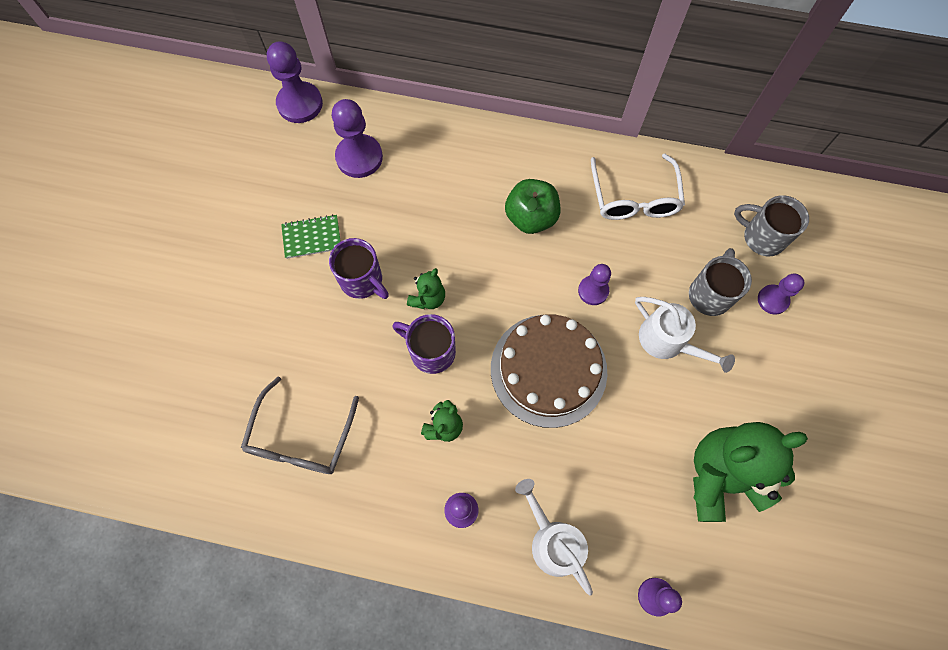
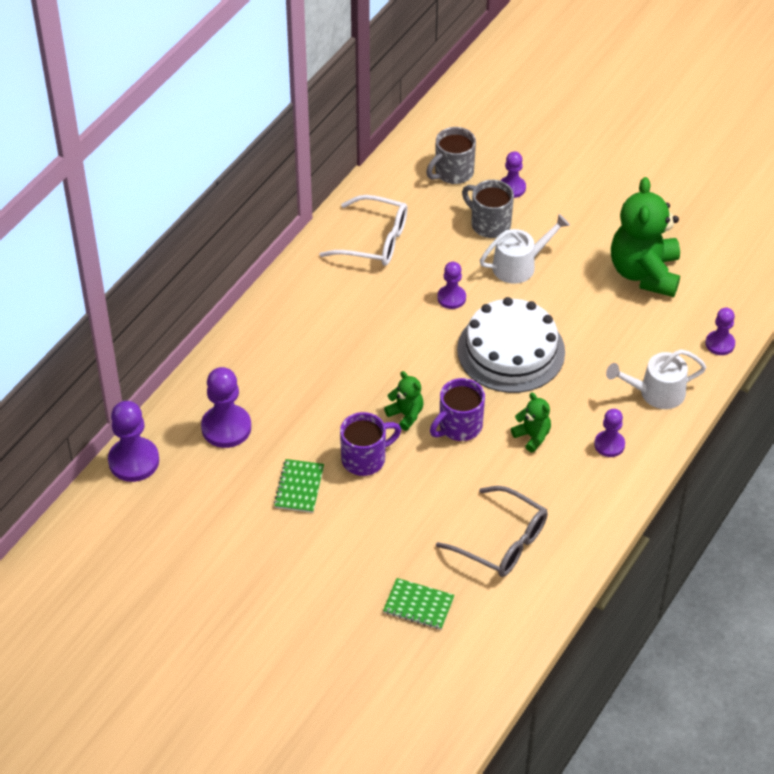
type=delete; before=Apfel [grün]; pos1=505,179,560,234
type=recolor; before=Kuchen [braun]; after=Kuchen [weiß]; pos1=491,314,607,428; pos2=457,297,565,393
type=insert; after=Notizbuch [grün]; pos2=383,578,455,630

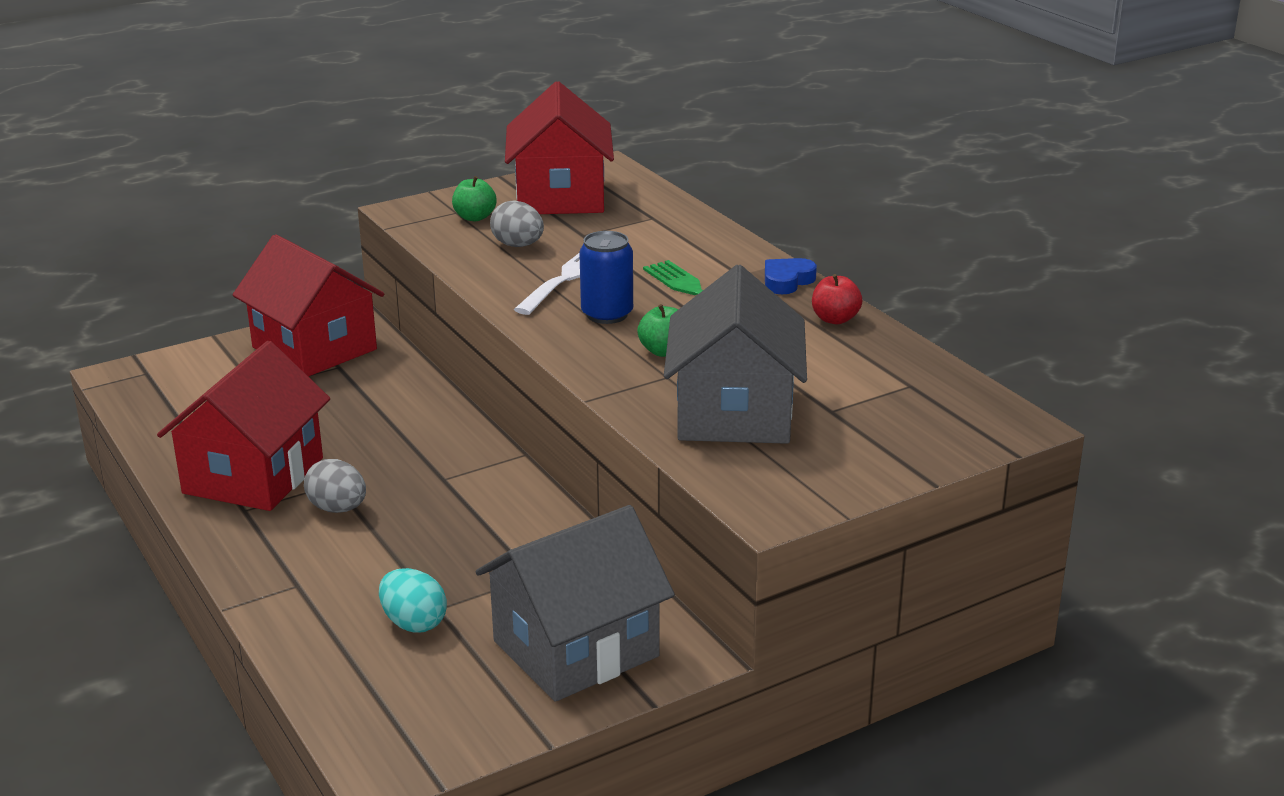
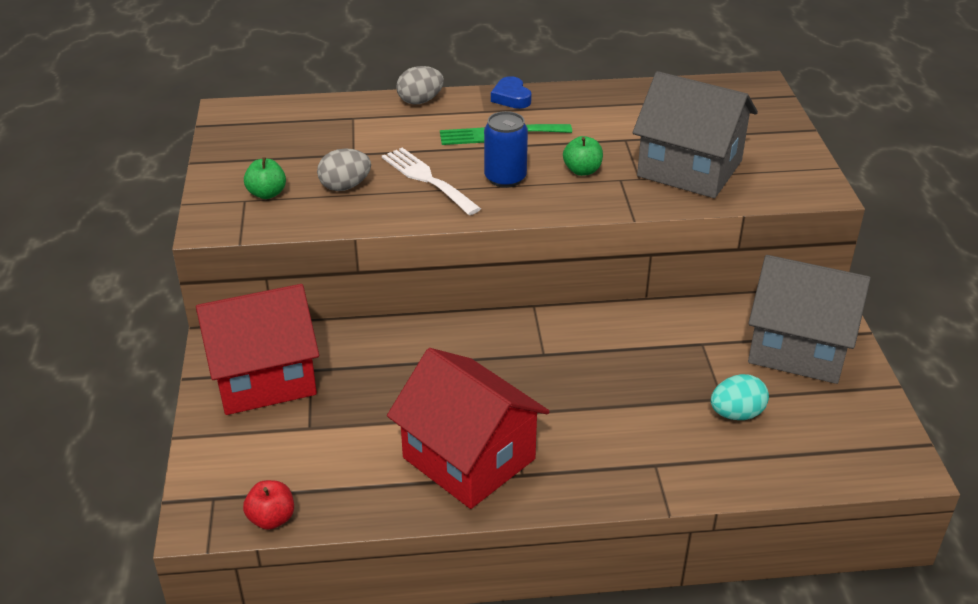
type=delete; before=Haus [rot]; pos1=505,81,614,214
type=move; before=Apfel [rot]; pos1=812,274,863,324; pos2=243,480,294,530
type=move; before=Ei [grau]; pos1=304,459,366,513; pos2=397,66,444,105
type=rotate; before=Haus [grau]; pos1=476,505,675,702; pos2=748,255,871,384; turn=-60

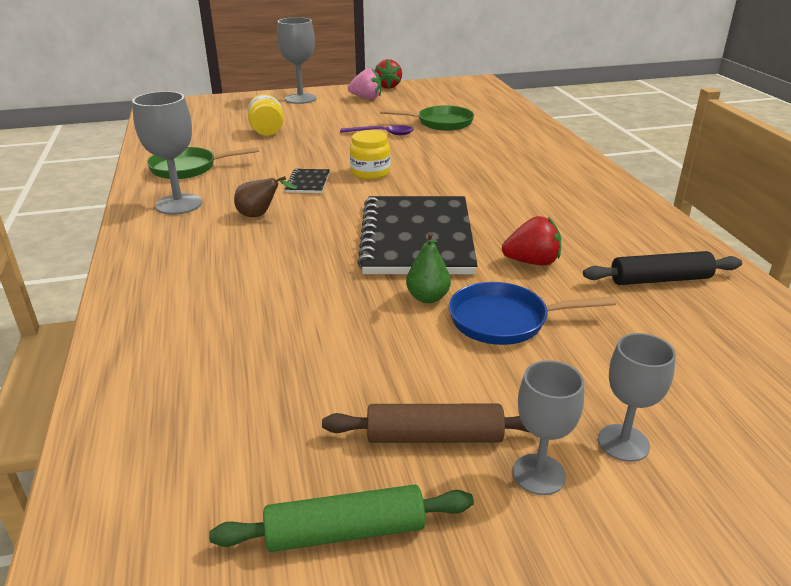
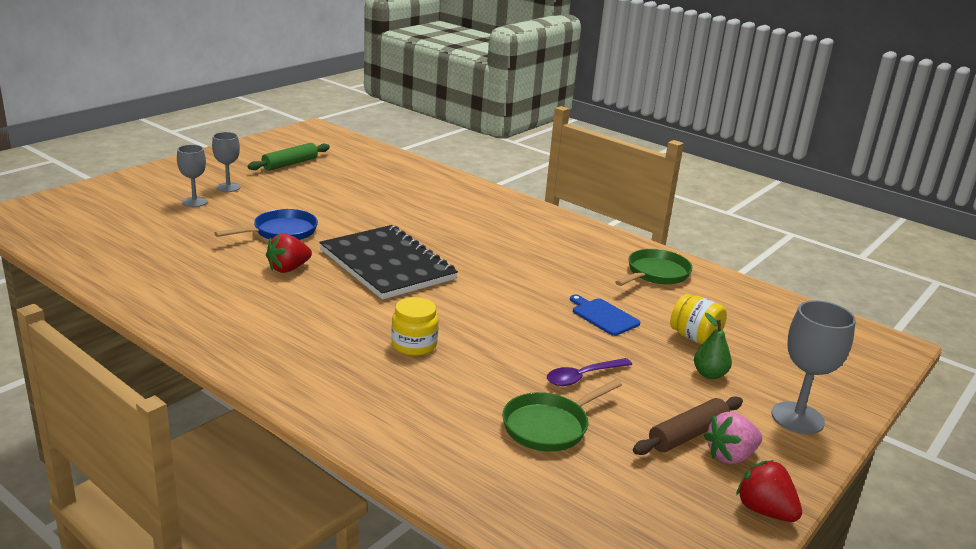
type=delete; before=Kelch [grau]; pos1=132,91,202,215
type=move; before=Einmachglas [gelb]; pos1=350,130,391,180; pos2=391,297,439,356
type=delete; before=Notizbuch [schwarz]; pos1=284,169,330,193
type=delete; before=Birne [braun]; pos1=234,176,297,217
type=move; before=Birne [grün]; pos1=406,232,451,303; pos2=694,313,732,379
type=delete; before=Nudelholz [schwarz]; pos1=583,251,742,285
type=move; before=Nudelholz [braun]; pos1=322,404,529,443; pos2=633,396,743,455
type=insert; after=Schneidebrett [blau]; pos2=570,295,640,336

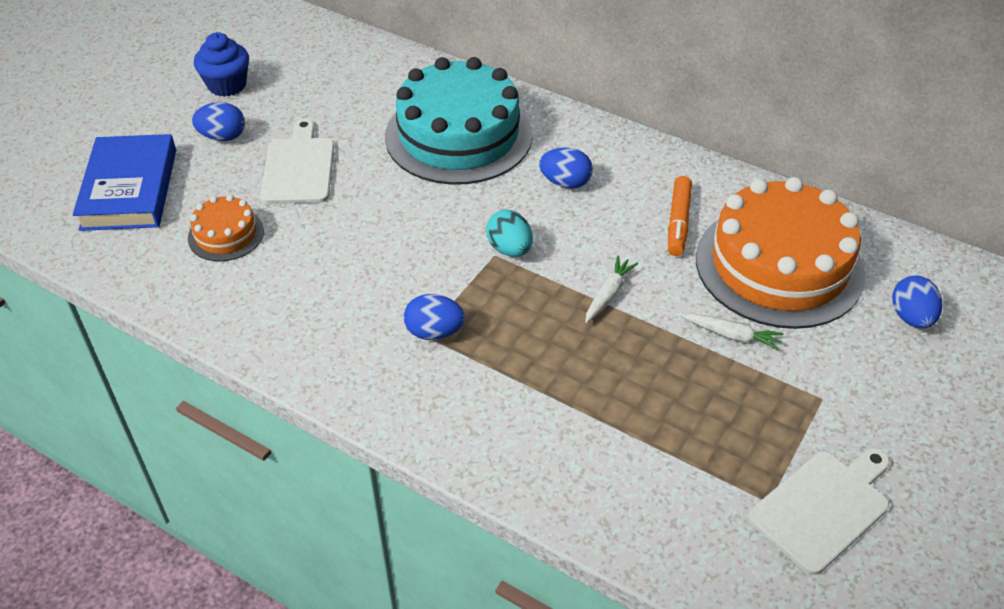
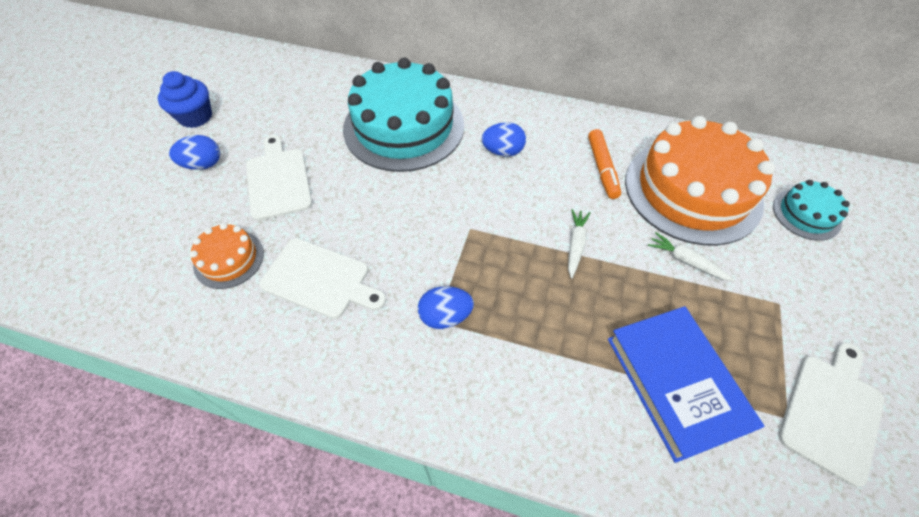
type=move; before=Buch [blau]; pos1=73,134,176,231; pos2=608,306,764,463
type=delete; before=Ei [türkis]; pos1=486,210,533,257
type=replace; before=Ei [blau]; after=Kuchen [türkis]; pos1=892,276,942,328; pos2=773,180,850,241
type=rotate; before=Karotte [weiß]; pos1=681,313,784,351; pos2=648,232,734,281; turn=-150
type=insert; after=Schneidebrett [weiß]; pos2=259,238,386,319

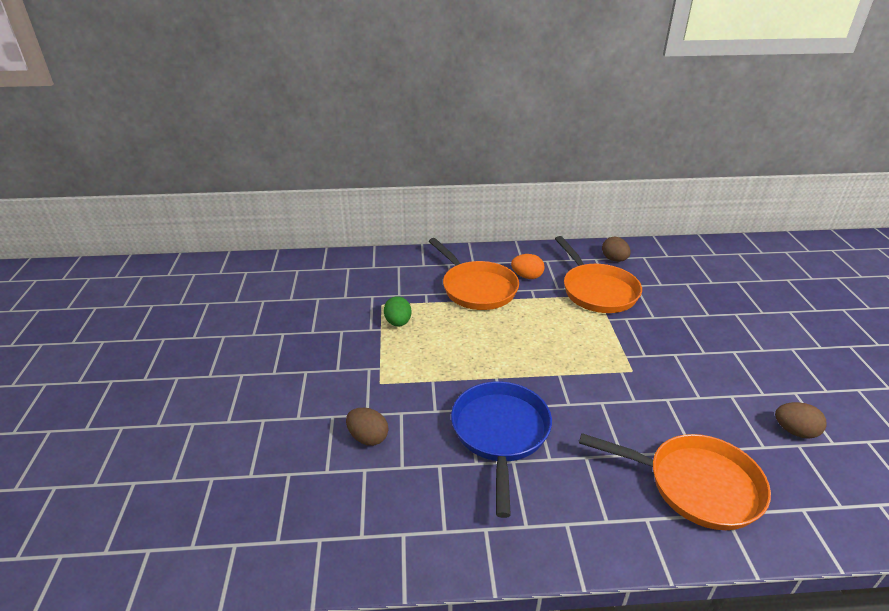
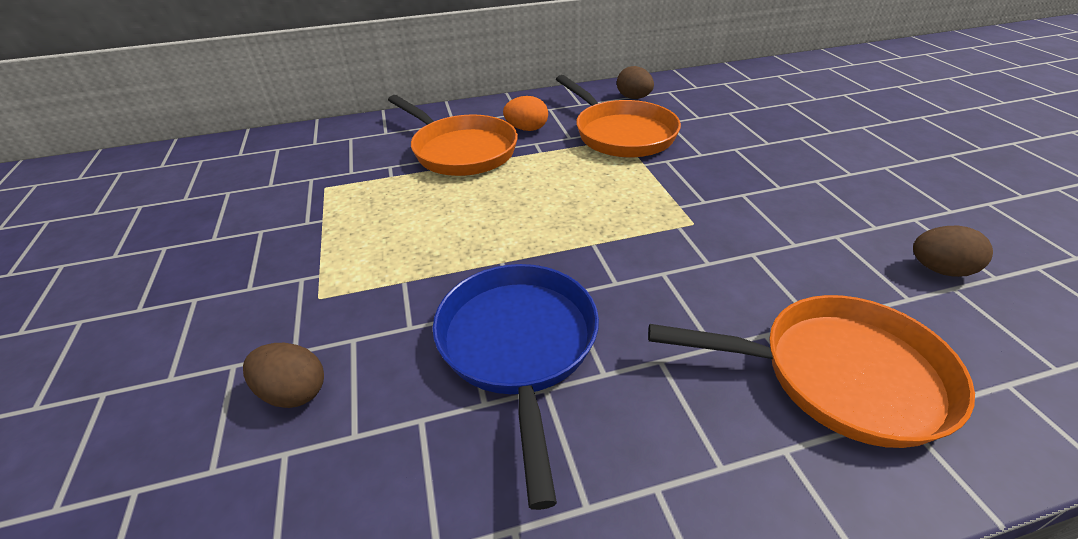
type=delete; before=Ei [grün]; pos1=384,296,412,327

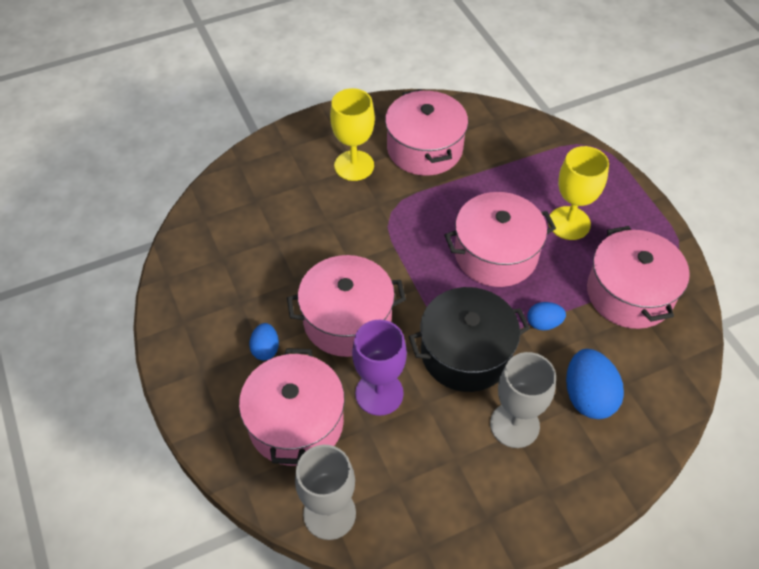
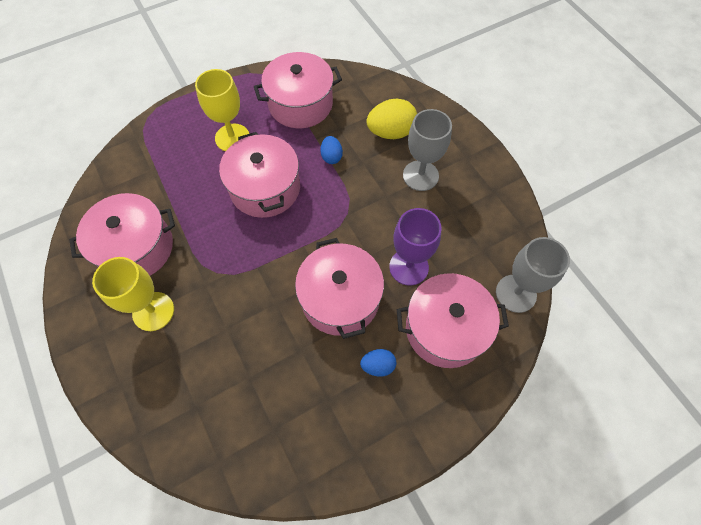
type=delete; before=Kochtopf [schwarz]; pos1=409,287,530,392
type=recolor; before=Ei [blau]; after=Ei [gelb]; pos1=566,349,624,419; pos2=366,99,417,139

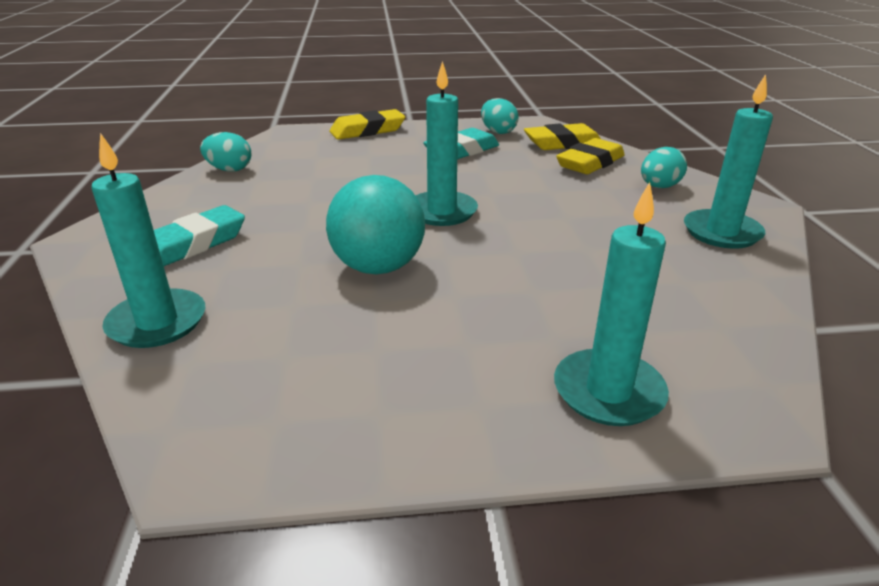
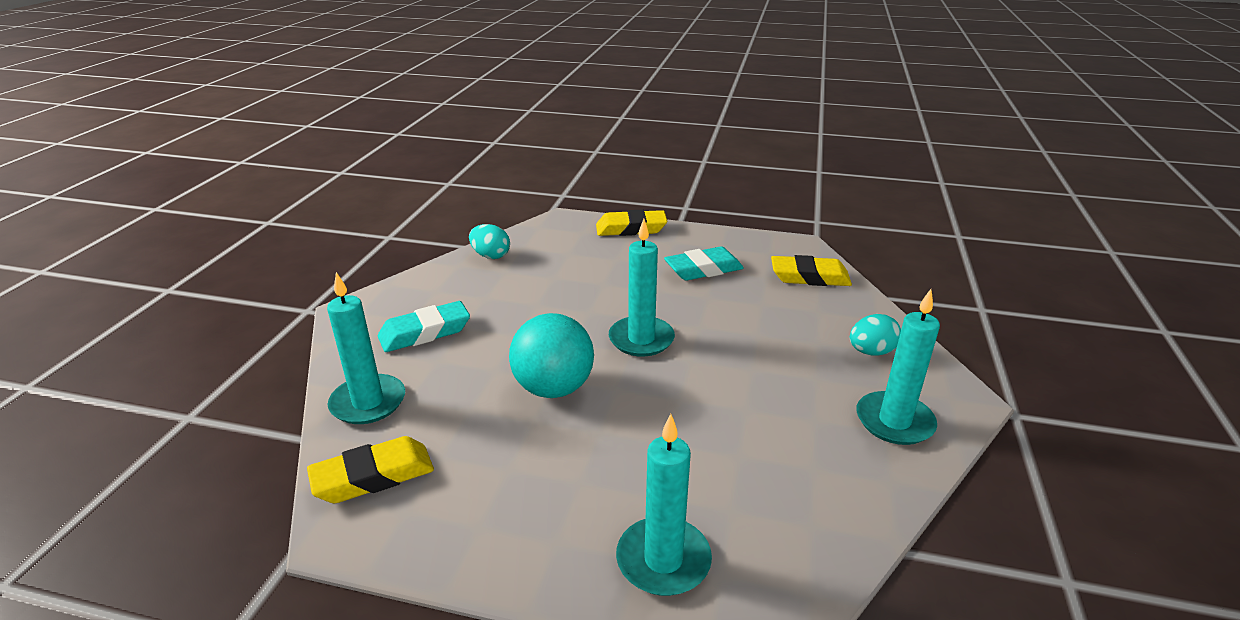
type=delete; before=Ei [türkis]; pos1=481,98,519,134
type=move; before=Radiergummi [gelb]; pos1=556,138,625,174; pos2=307,436,434,503

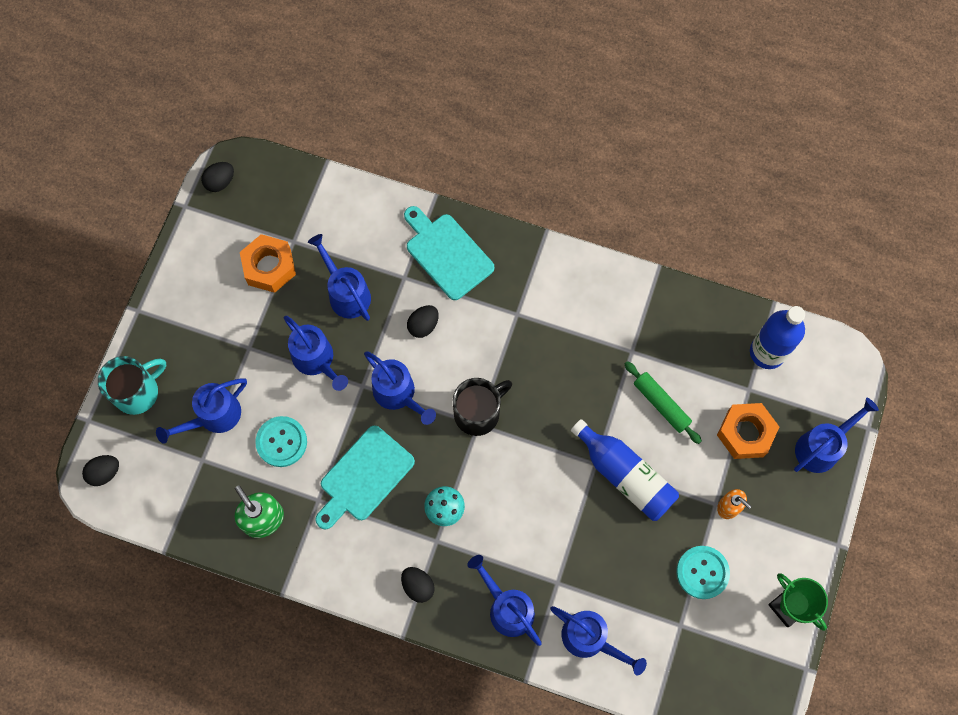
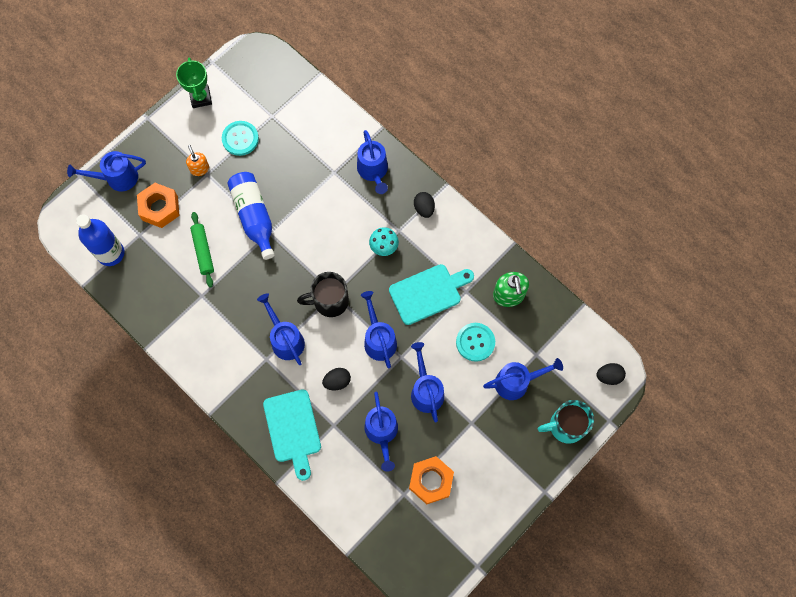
type=delete; before=Ei [schwarz]; pos1=201,162,234,192
type=move; before=Gießkanne [blau]; pos1=550,606,647,675; pos2=257,293,305,365

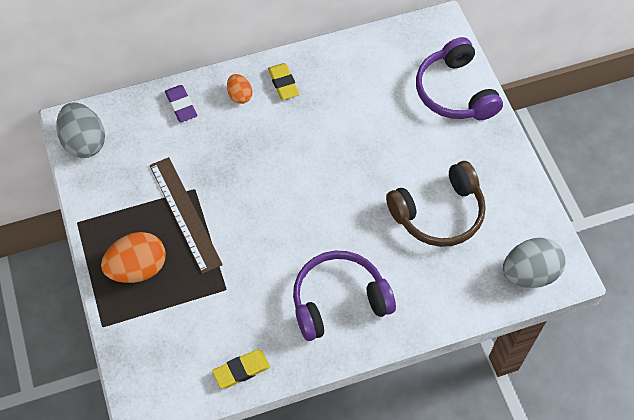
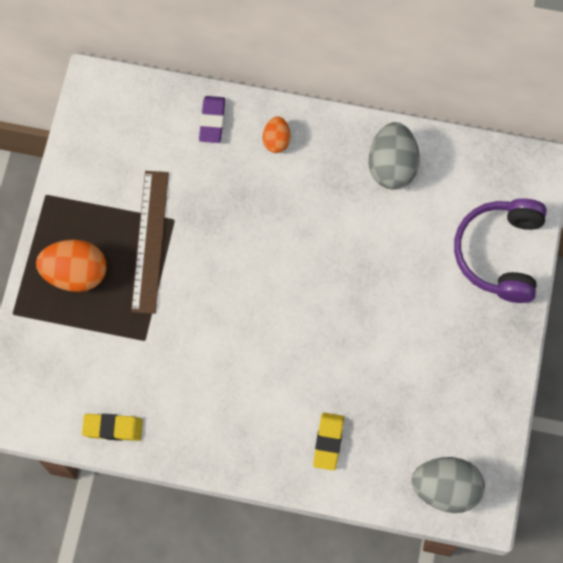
type=move; before=Radiergummi [gelb]; pos1=268,63,299,100; pos2=313,413,344,471
type=move; before=Ei [grau]; pos1=56,102,105,158; pos2=369,122,420,190
type=delete; before=Kopfhörer [braun]; pos1=386,161,486,247
type=delete; before=Kopfhörer [lila]; pos1=293,251,396,341

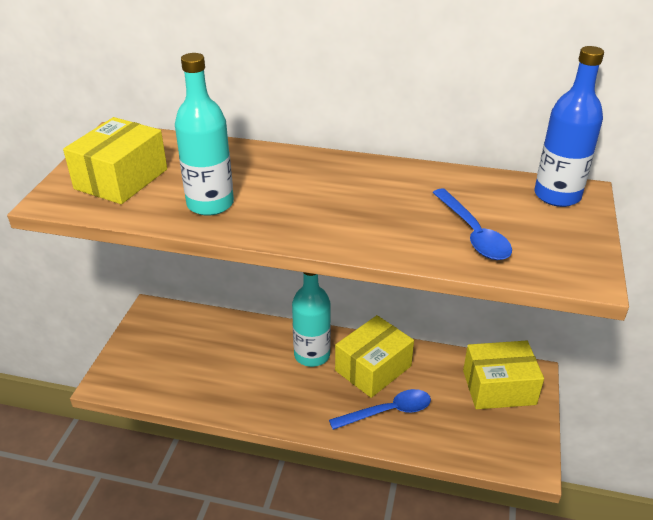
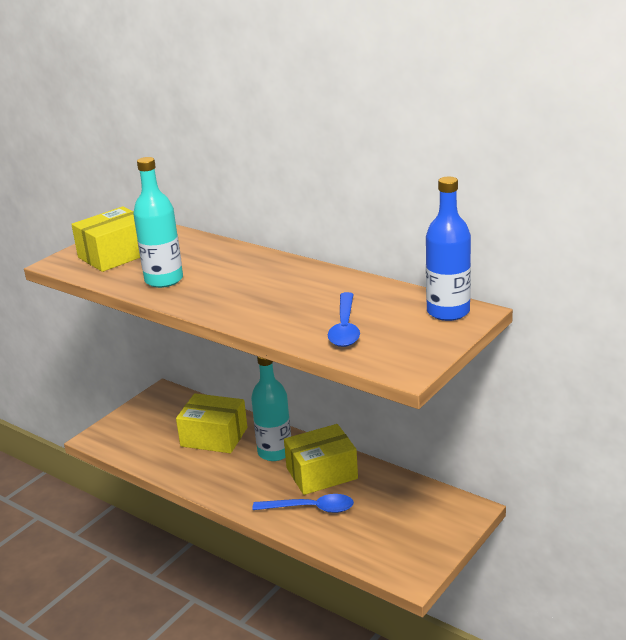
type=move; before=Schachtel [gelb]; pos1=463,341,544,409; pos2=176,393,247,453

